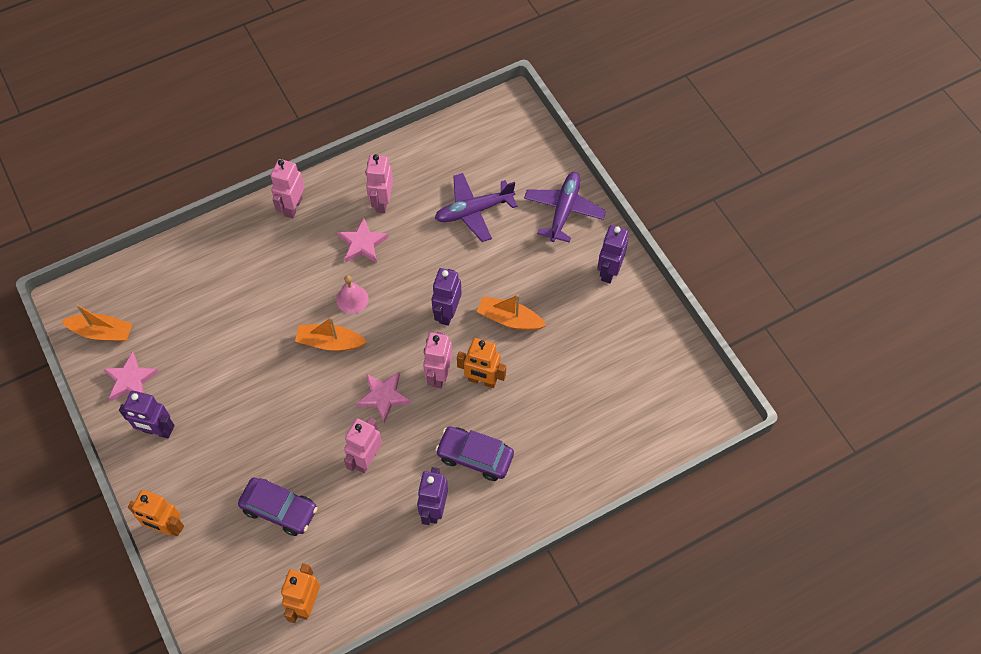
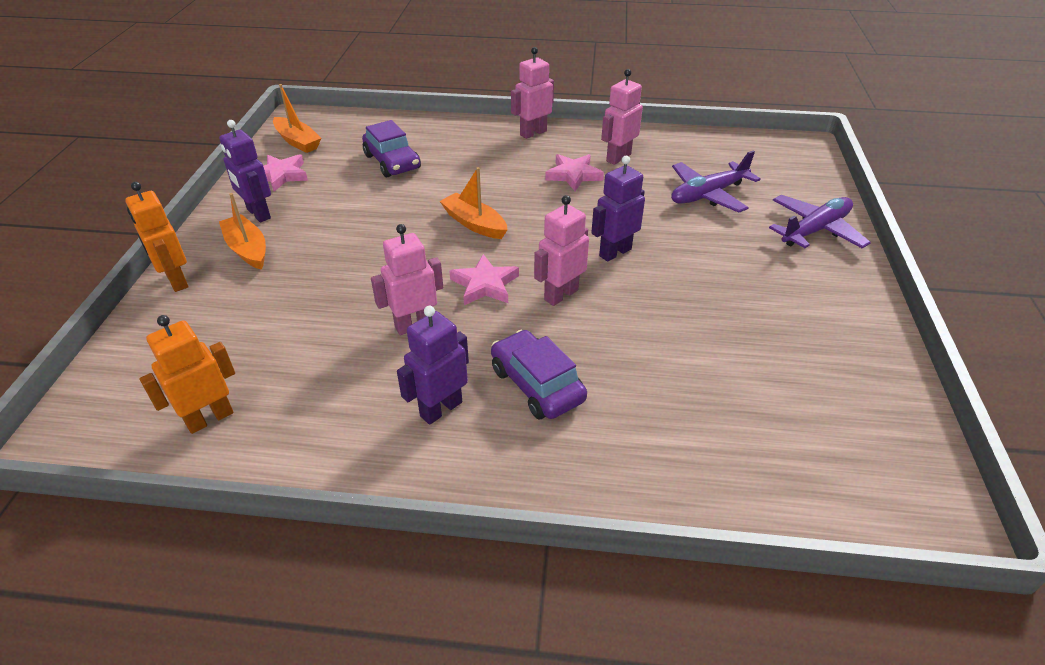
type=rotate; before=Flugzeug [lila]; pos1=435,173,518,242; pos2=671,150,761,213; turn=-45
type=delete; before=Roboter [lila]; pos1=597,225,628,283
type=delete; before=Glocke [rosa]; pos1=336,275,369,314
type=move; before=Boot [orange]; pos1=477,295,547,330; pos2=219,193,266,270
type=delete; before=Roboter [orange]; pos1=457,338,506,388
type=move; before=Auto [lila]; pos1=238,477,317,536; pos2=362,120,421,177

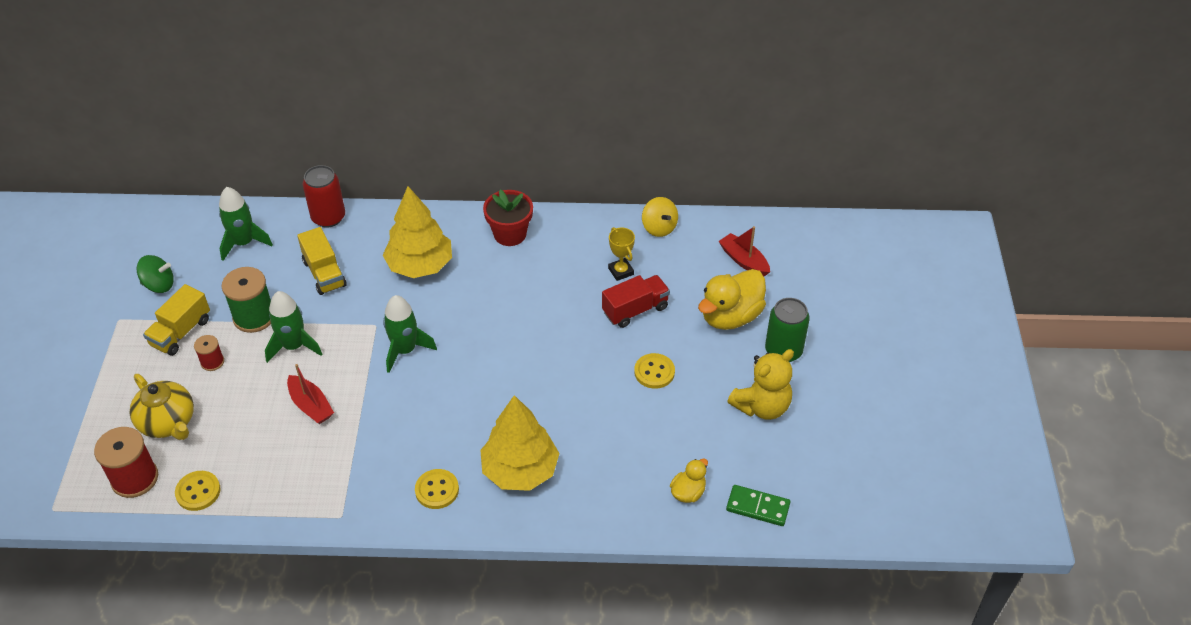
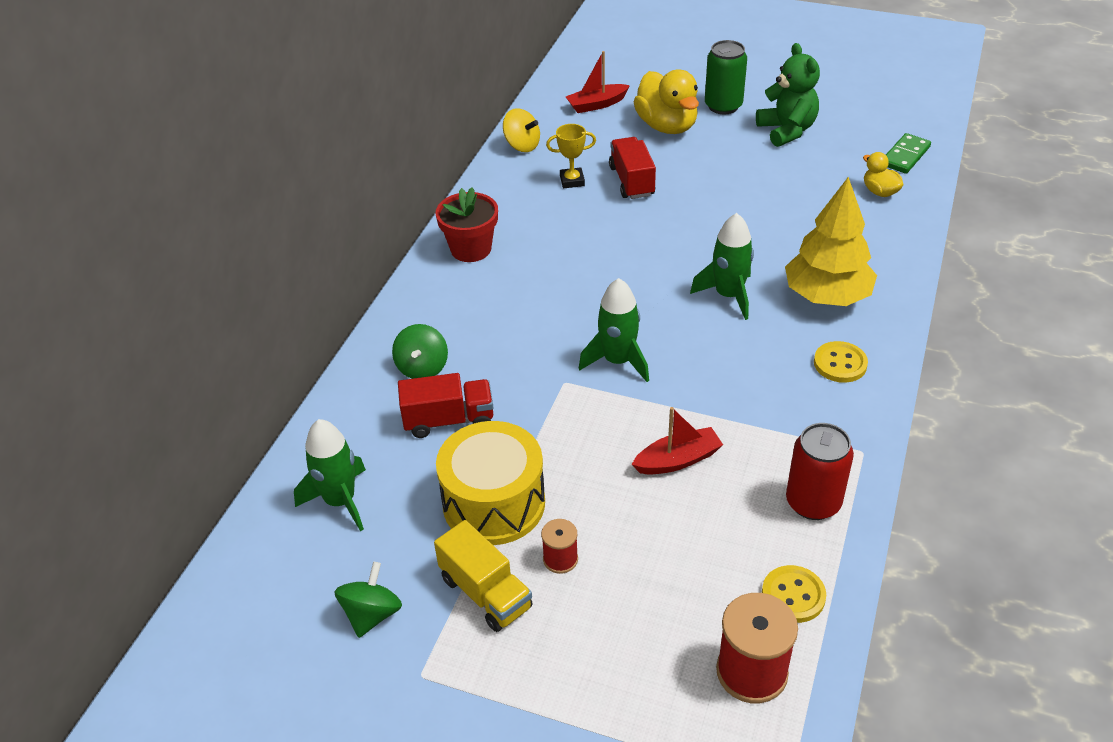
type=move; before=Dose [rot]; pos1=303,165,345,228; pos2=786,423,854,520
type=delete; before=Baum [gelb]; pos1=383,186,452,278
type=rotate; before=Kreisel [gelb]; pos1=642,197,678,237; pos2=503,108,540,152; turn=45
type=recolor; before=Lastwagen [gelb]; after=Lastwagen [rot]; pos1=297,227,347,295; pos2=398,373,493,438
type=replace; before=Garnrolle [grün]; after=Trommel [gelb]; pos1=221,267,271,333; pos2=436,421,545,545
type=move; before=Rakete [grün]; pos1=265,291,322,363; pos2=690,213,754,320
type=recolor; before=Teddybär [gelb]; after=Teddybär [grün]; pos1=728,349,794,420; pos2=756,43,820,147
type=delete; before=Knopf [gelb]; pos1=634,353,675,389
type=delete; before=Teekanne [gelb]; pos1=130,374,194,440
type=insert; after=Kreisel [grün]; pos2=392,324,448,379

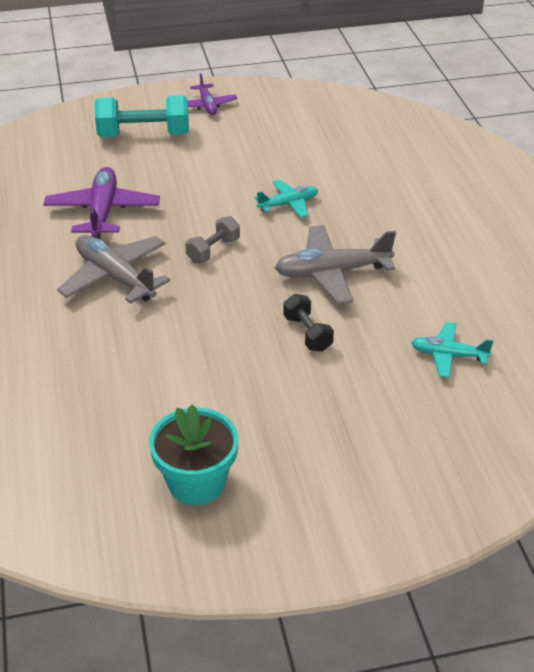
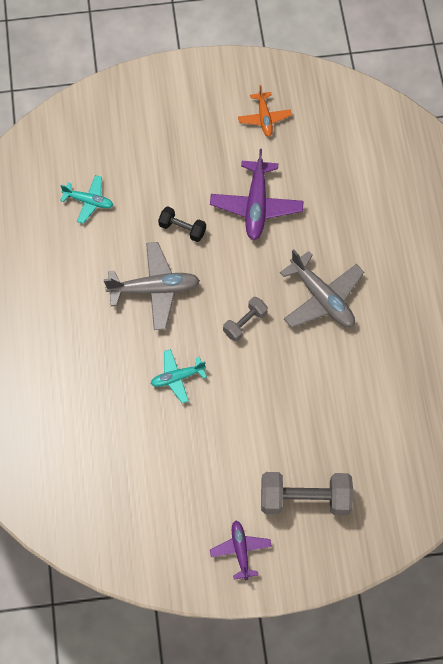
type=recolor; before=Hantel [türkis]; after=Hantel [grau]; pos1=95,95,189,138; pos2=261,472,353,516
type=move; before=Flugzeug [lila]; pos1=43,167,160,239; pos2=210,149,304,240
type=rotate; before=Hantel [schwarz]; pos1=283,294,334,352; pos2=158,206,206,242; turn=-45
type=replace; before=Blumentopf [türkis]; after=Flugzeug [orange]; pos1=149,405,239,505; pos2=238,85,292,137

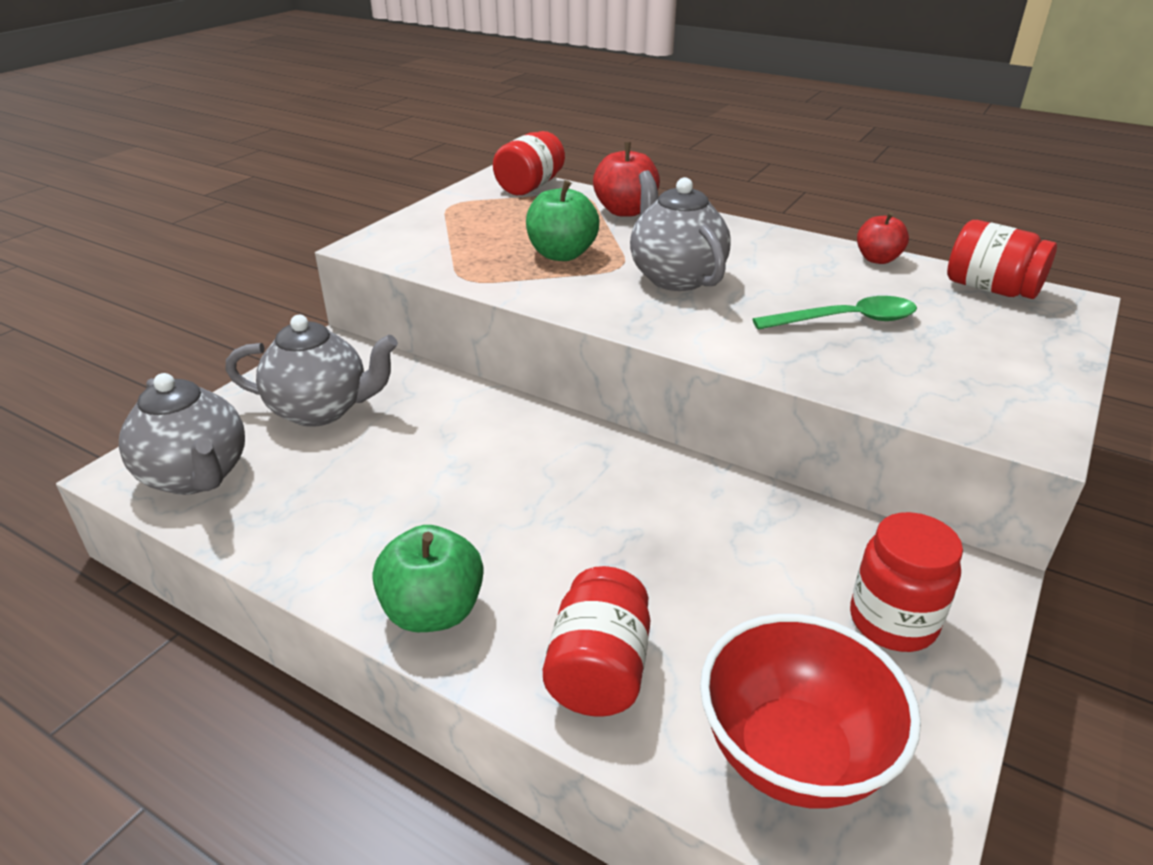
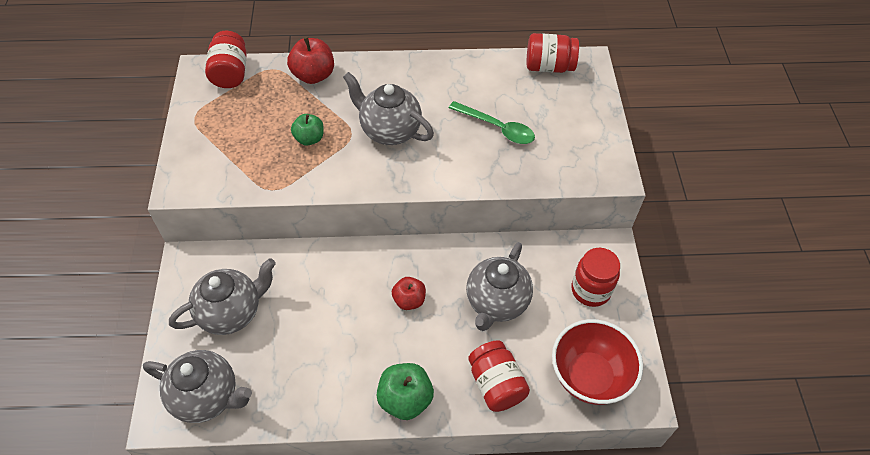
type=resize; before=Apfel [grün]; pos1=526,180,599,261; pos2=291,114,324,146; scale=0.66
type=move; before=Apfel [rot]; pos1=857,212,909,264; pos2=392,277,426,310
type=rotate; before=Löffel [grün]; pos1=752,296,917,330; pos2=449,101,535,144; turn=75
type=insert; after=Teekanne [grau]; pos2=466,242,533,331

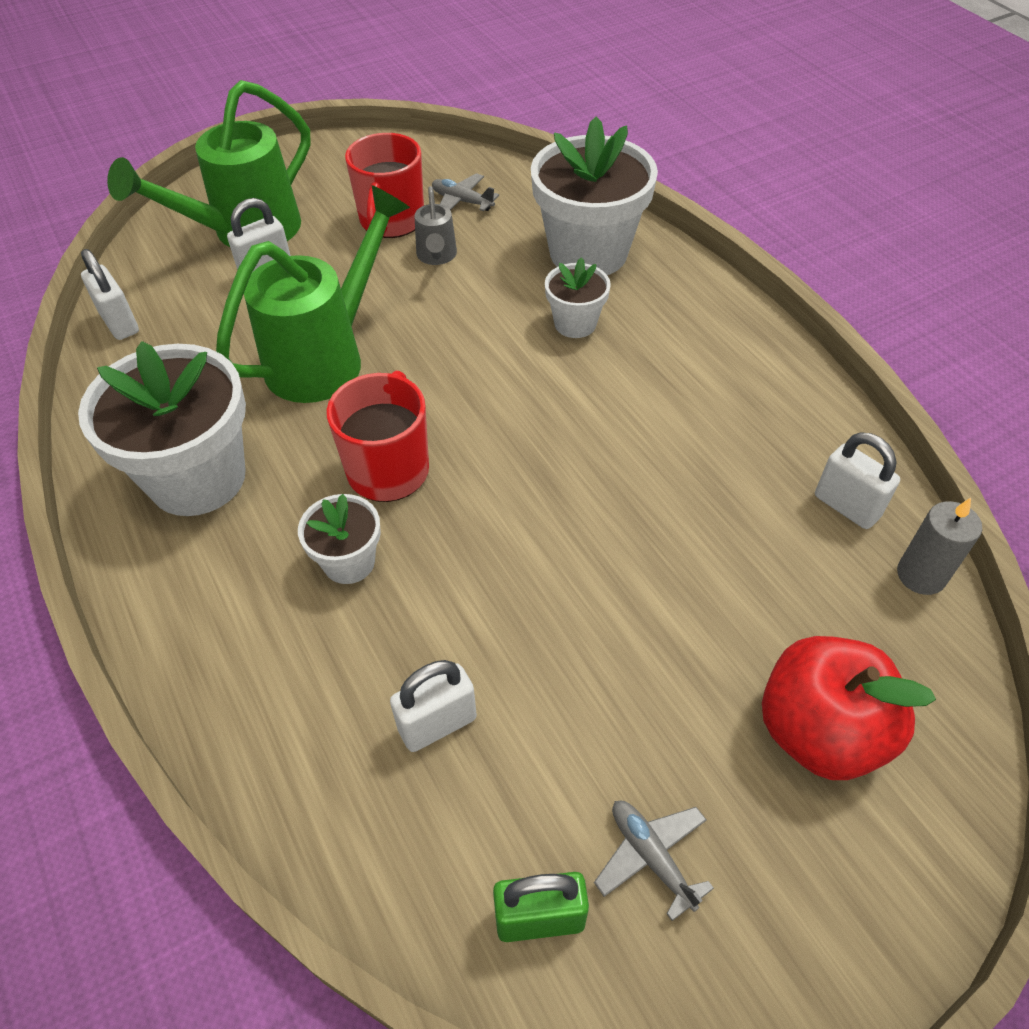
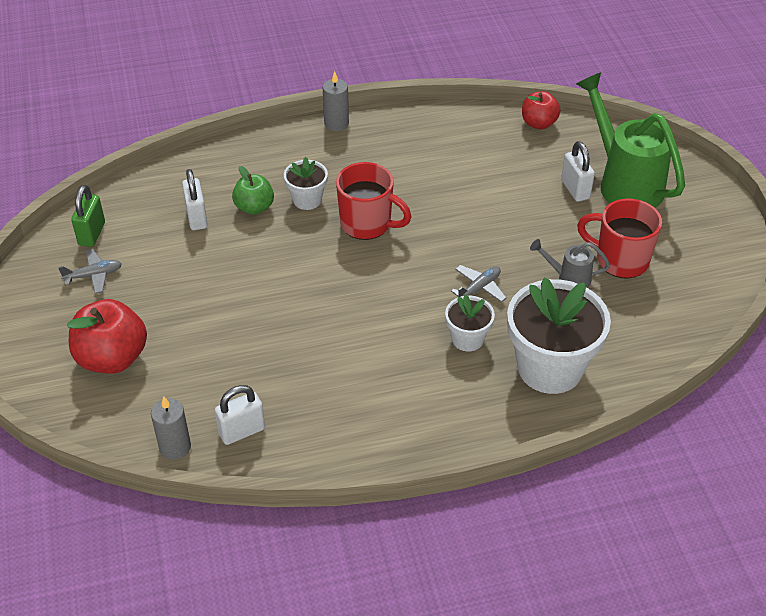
type=move; before=Flugzeug [grau]; pos1=432,173,499,211; pos2=451,265,507,303
type=delete; before=Gießkanne [grün]; pos1=216,185,410,403
type=replace; before=Vorhängeschloss [weiß]; after=Apfel [rot]; pos1=81,249,139,340; pos2=522,91,561,129
type=delete; before=Blumentopf [weiß]; pos1=78,341,246,516
type=insert; after=Kerze [grau]; pos2=323,71,349,131
type=insert; after=Apfel [grün]; pos2=232,166,274,215

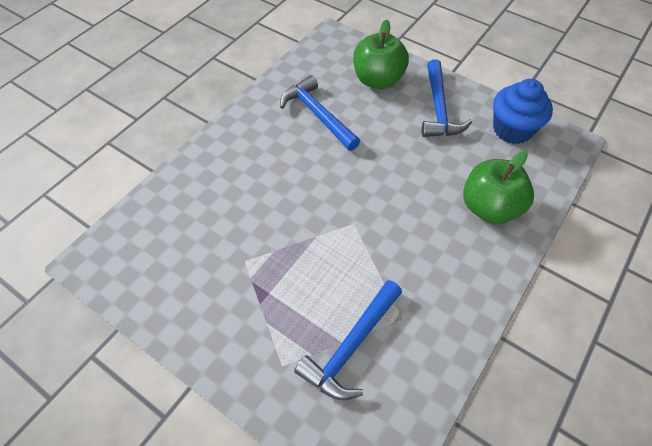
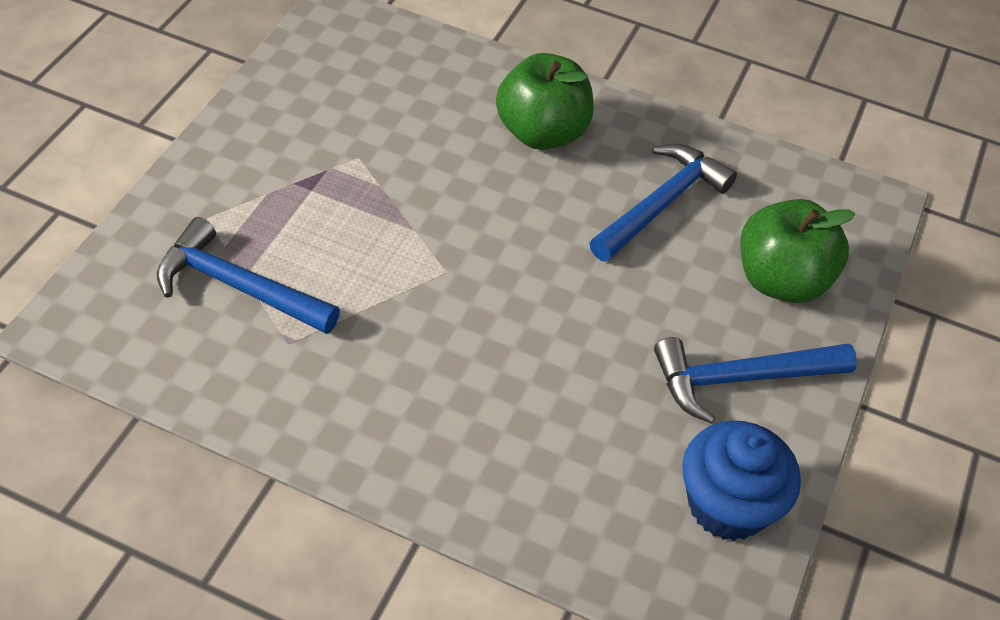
type=move; before=Apfel [grün]; pos1=463,151,534,224; pos2=496,53,594,150

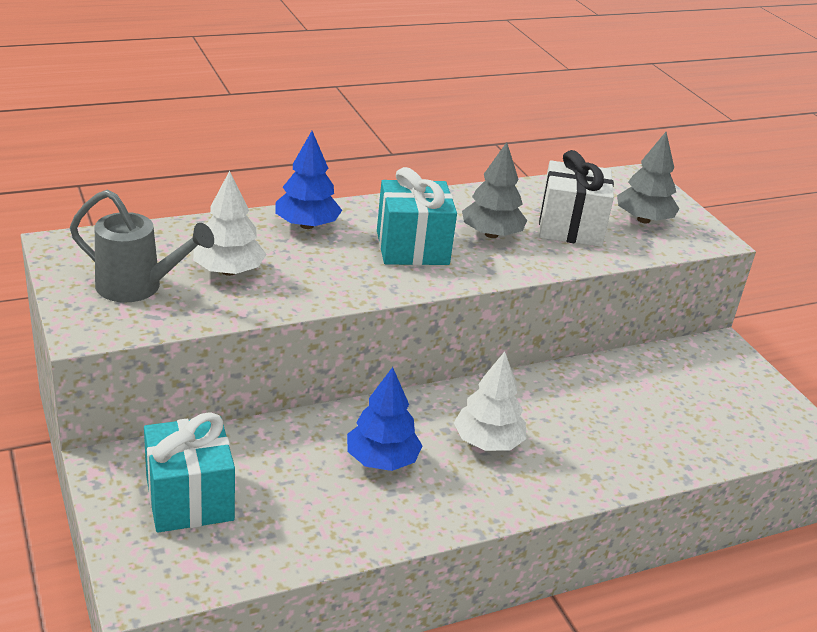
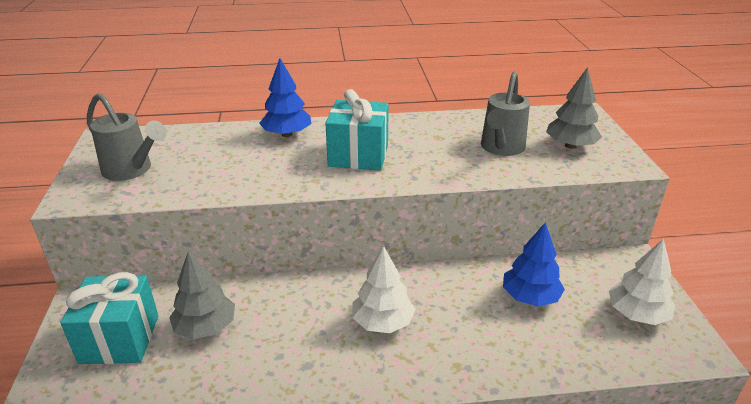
type=move; before=Baum [grau]; pos1=462,142,527,238; pos2=169,251,235,339
type=replace; before=Geschenk [weiß]; after=Gießkanne [grau]; pos1=539,150,614,247; pos2=481,71,530,156
type=move; before=Baum [weiß]; pos1=193,171,267,276; pos2=609,238,675,325
type=move; before=Baum [blau]; pos1=347,367,423,471; pos2=503,222,565,307

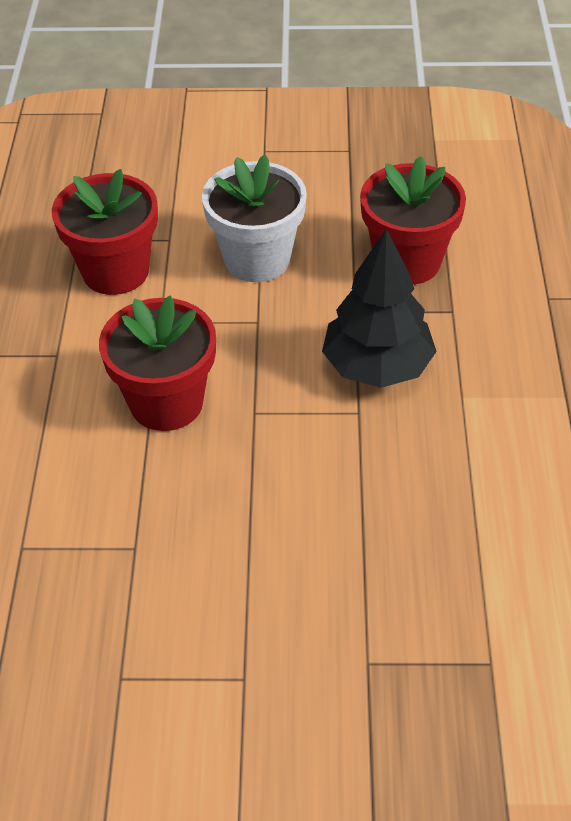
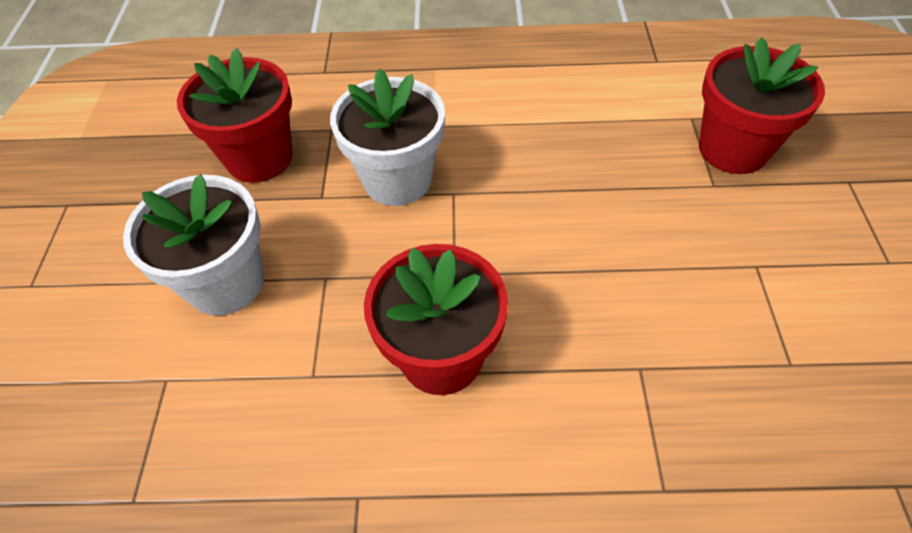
type=move; before=Blumentopf [rot]; pos1=52,169,158,295; pos2=699,37,825,174
type=replace; before=Baum [schwarz]; after=Blumentopf [weiß]; pos1=322,229,437,388; pos2=330,68,445,206

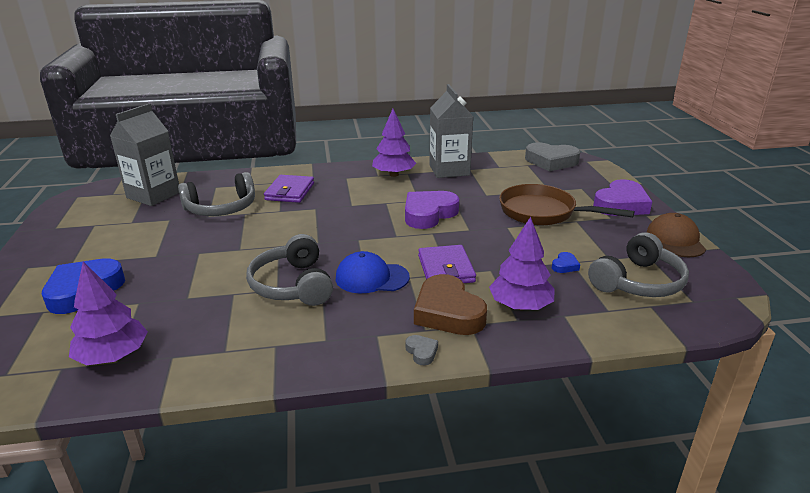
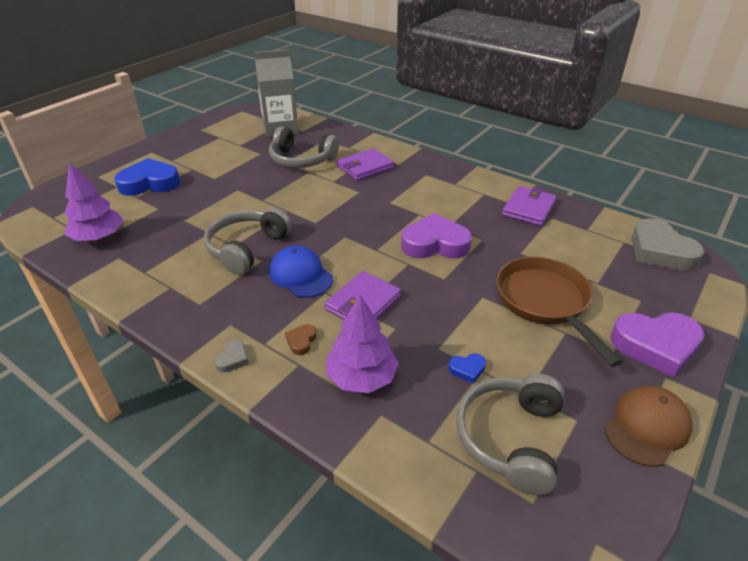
type=replace; before=Getränkekarton [grau]; after=Geldbörse [lila]; pos1=429,84,473,178; pos2=502,186,556,226
type=delete; before=Baum [lila]; pos1=372,109,416,177
type=rotate; before=Kopfhörer [grau]; pos1=588,232,689,297; pos2=456,374,565,495; turn=105
type=resize; before=Herz [braun]; pos1=414,274,487,335; pos2=285,324,317,355; scale=0.42

